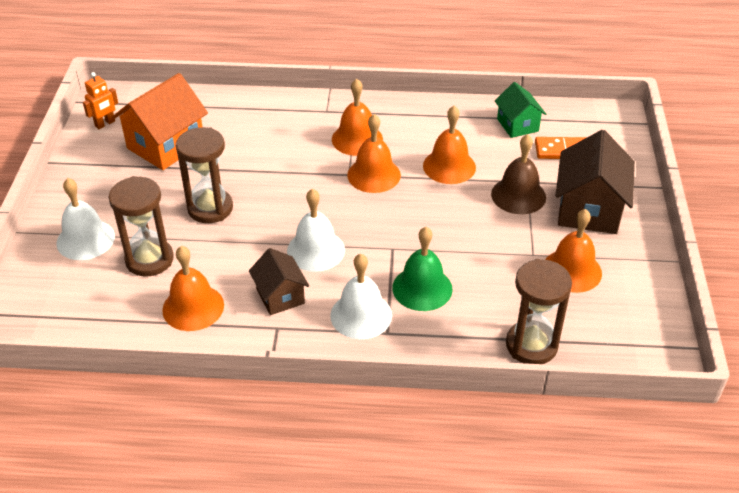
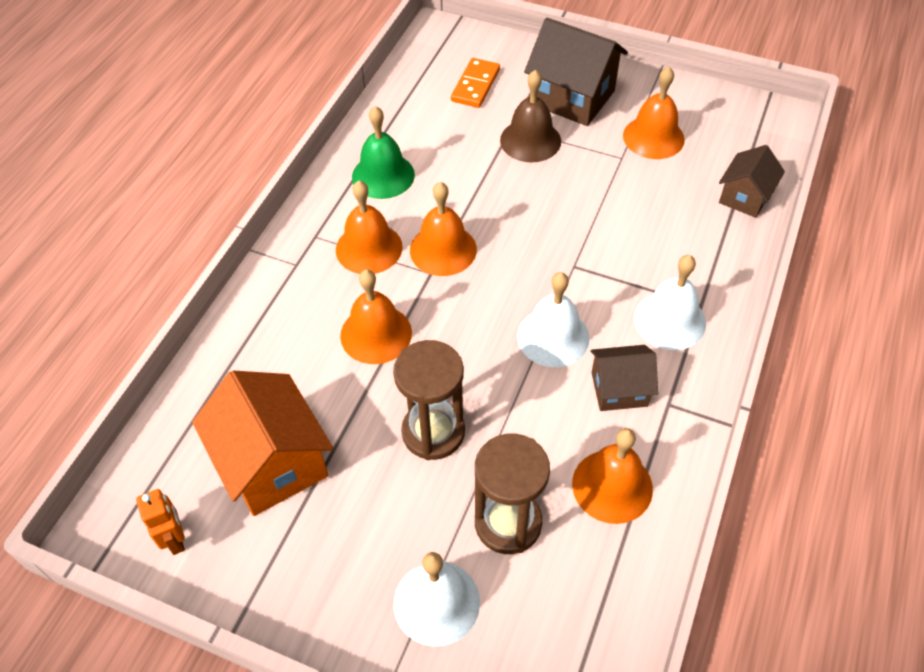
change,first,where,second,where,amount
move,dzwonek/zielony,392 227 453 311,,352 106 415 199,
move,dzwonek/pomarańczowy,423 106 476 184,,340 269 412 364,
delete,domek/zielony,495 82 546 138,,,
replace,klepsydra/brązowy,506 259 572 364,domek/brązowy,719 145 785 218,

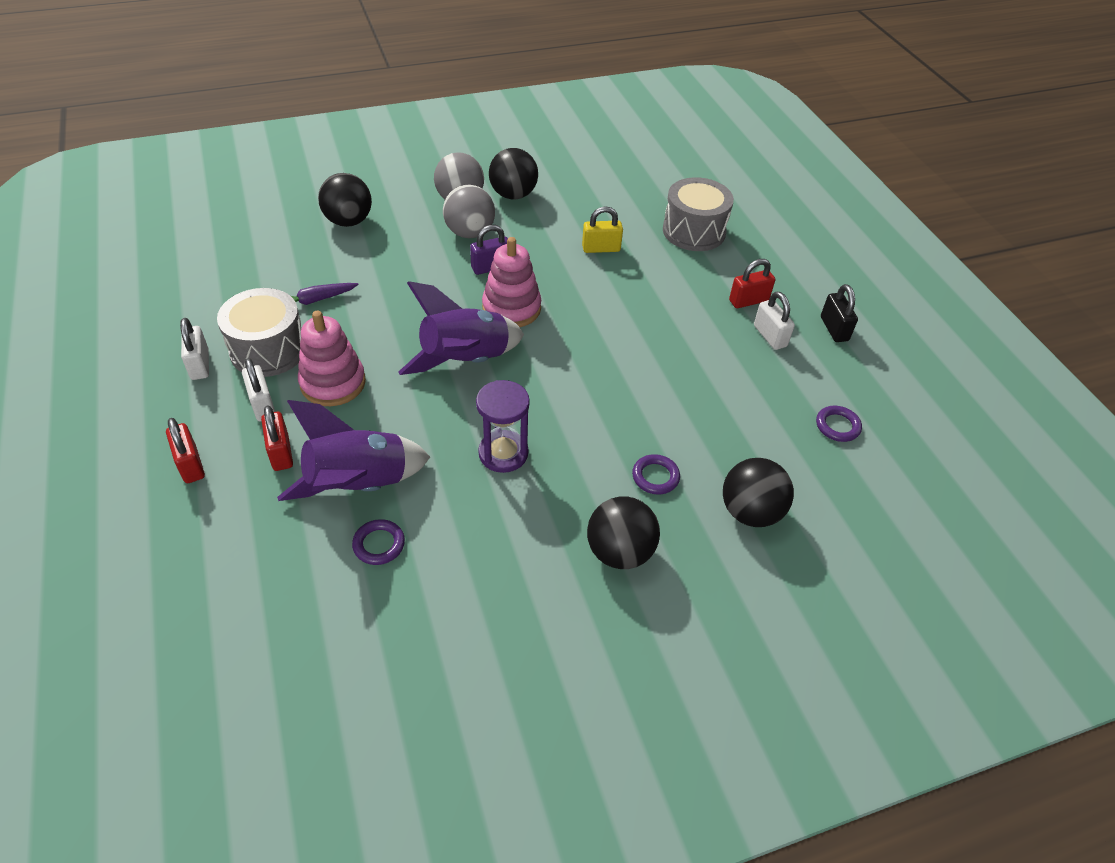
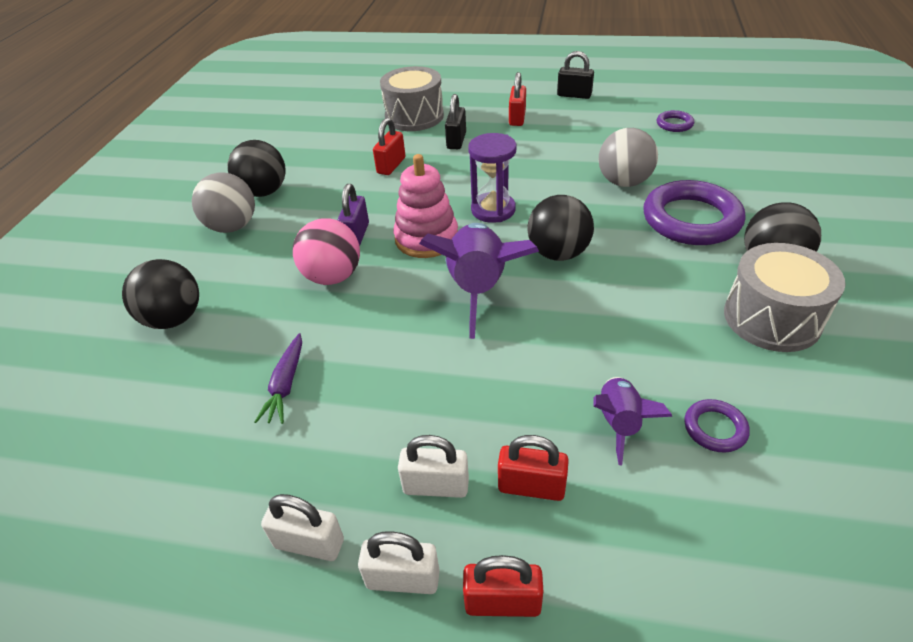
change,first,where,second,where,amount
move,bęben/szary,217 288 301 377,,724 243 846 352,
resize,rakieta/fioletowy,277 400 430 501,,594 377 672 465,x0.55
delete,zabawka nakładanka/różowy,298 311 366 406,,,
move,piłka/szary,443 185 495 238,,599 128 658 187,
move,klepsydra/fioletowy,476 380 530 473,,468 133 516 223,
recolor,kłódka/żółty,582 206 623 253,kłódka/czerwony,373 118 406 175,
resize,pierścień/fioletowy,632 454 680 495,,643 180 745 245,x2.18
move,piłka/czarny,723 458 794 527,,527 195 594 261,
move,kłódka/biały,754 292 795 350,,358 531 440 594,
insert,,,piłka/różowy,293 219 360 285,
insert,,,kłódka/czarny,445 94 466 149,

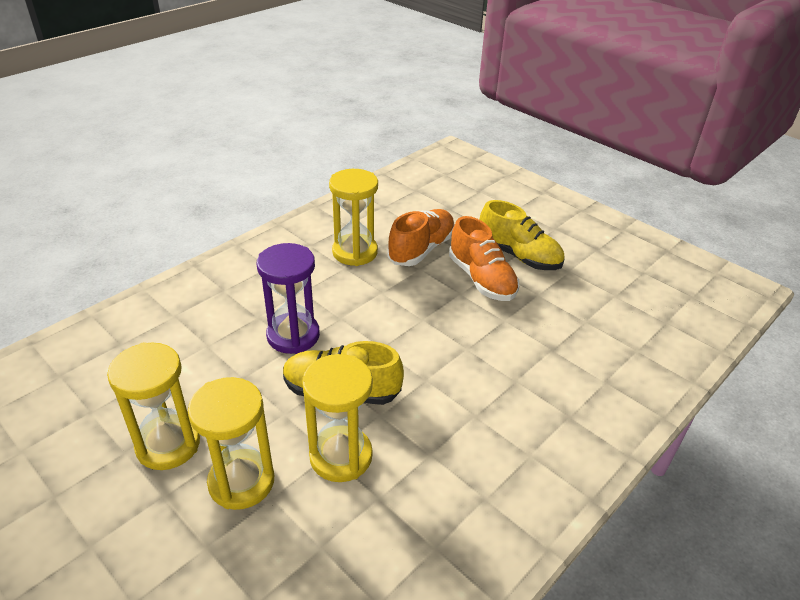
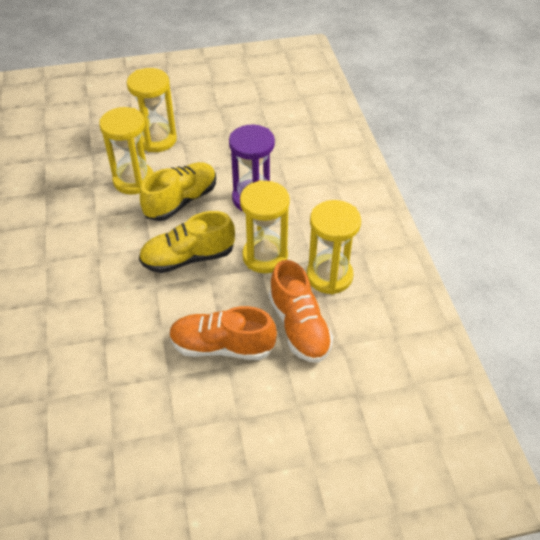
change,first,where,second,where,amount
move,klepsydra/żółty,107 342 200 470,,240 180 290 273,
move,but/żółty,480 200 565 270,,139 211 235 273,

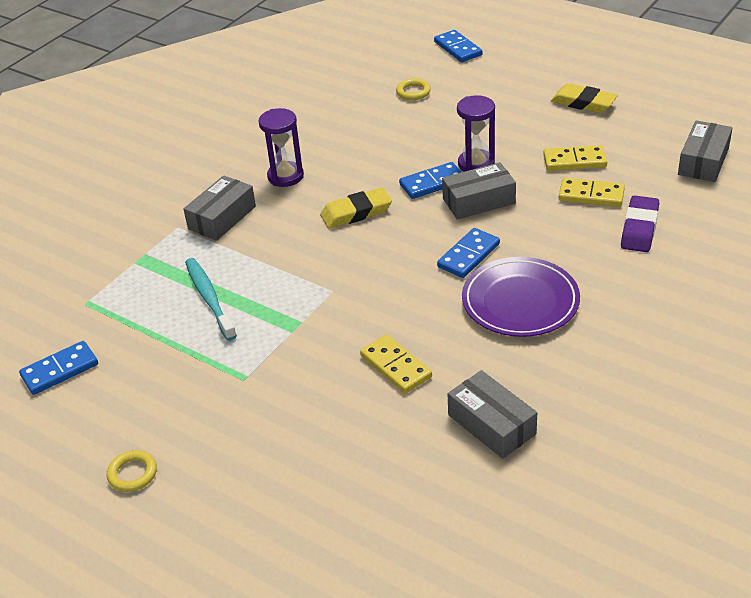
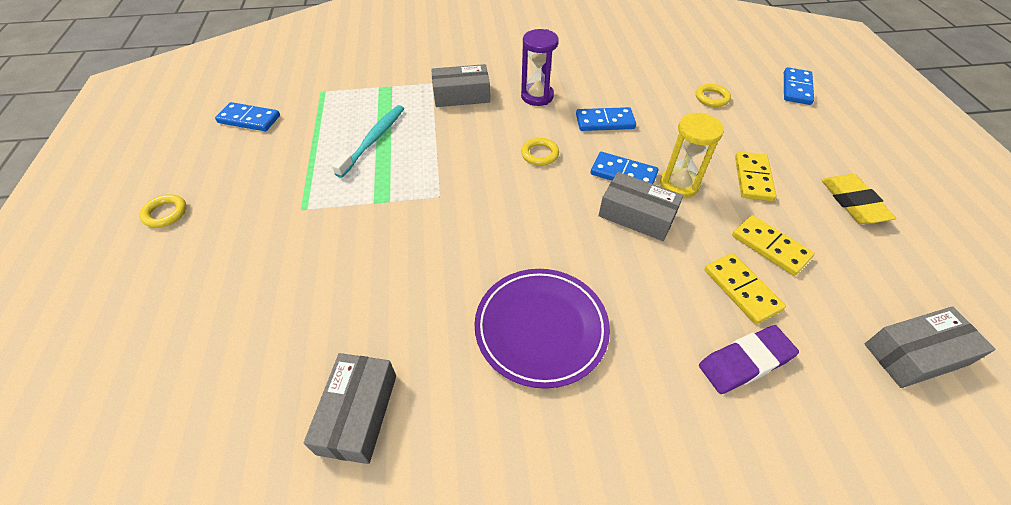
change,first,where,second,where,amount
replace,gumka do mazania/żółty,320 188 392 229,pierścień/żółty,521 138 559 166,
move,kostka domina/żółty,360 334 432 394,,735 152 776 201,
move,kostka domina/niebieski,437 228 500 278,,576 107 636 131,
recolor,klepsydra/fioletowy,457 95 495 172,klepsydra/żółty,660 113 724 198,

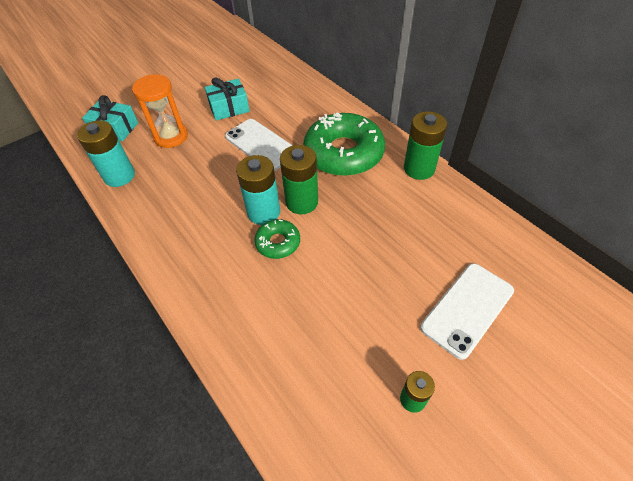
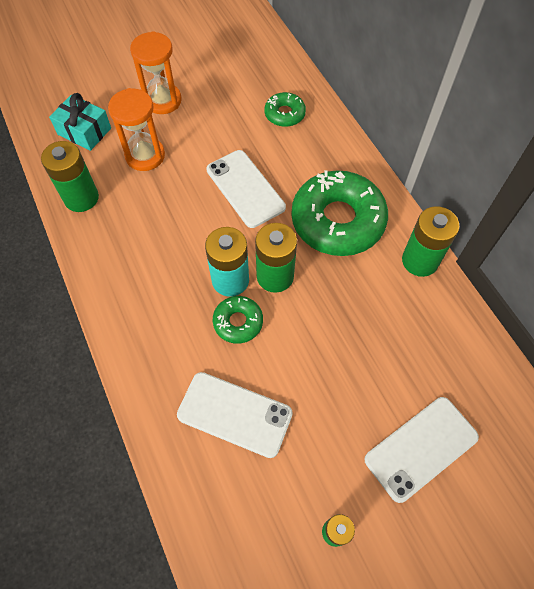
change,first,where,second,where,amount
recolor,bateria/turkusowy,77 120 135 187,bateria/zielony,41 141 99 212,
delete,prezent/turkusowy,205 77 250 121,,,
insert,,,klepsydra/pomarańczowy,130 31 182 114,
insert,,,telefon/biały,177 372 293 458,
insert,,,donut/zielony,264 92 306 127,

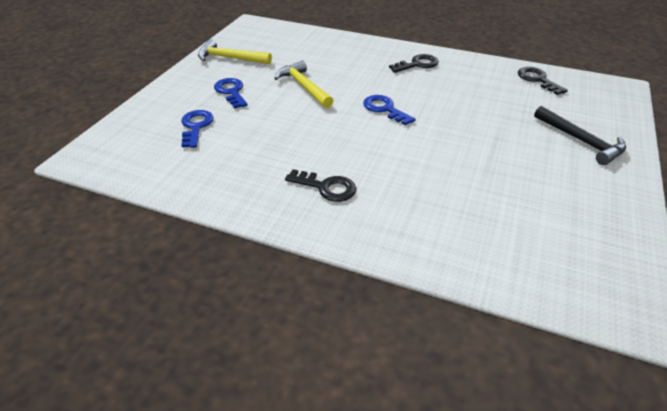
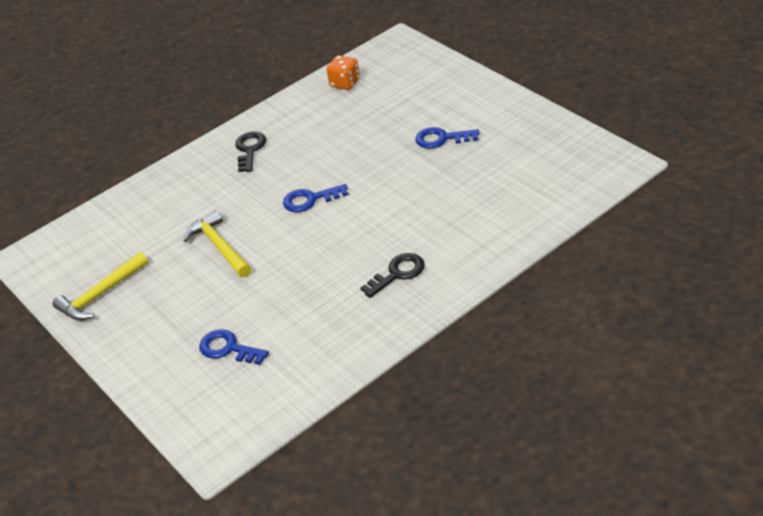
change,first,where,second,where,amount
move,klucz/niebieski,214 78 248 108,,415 127 479 149,
rotate,młotek/żółty,274 61 334 108,,183 210 251 277,60 degrees clockwise
replace,klucz/czarny,518 67 568 95,kostka do gry/pomarańczowy,326 55 360 90,
delete,młotek/czarny,534 106 626 165,,,

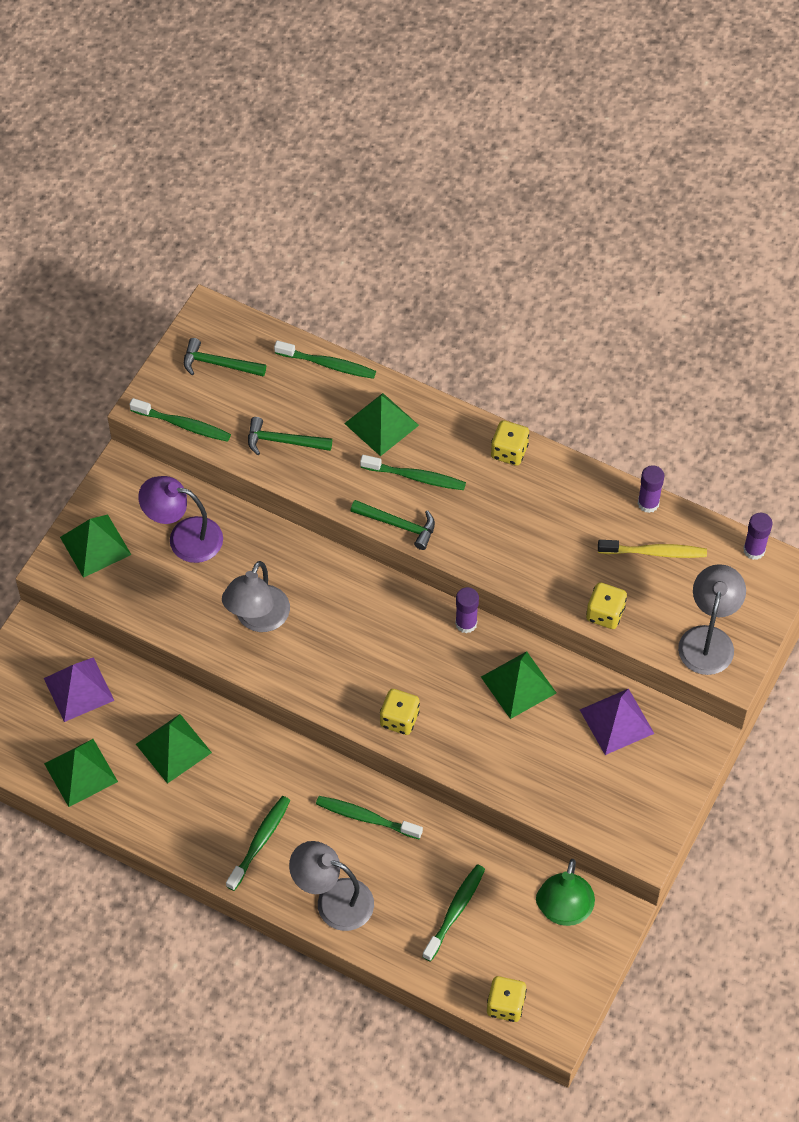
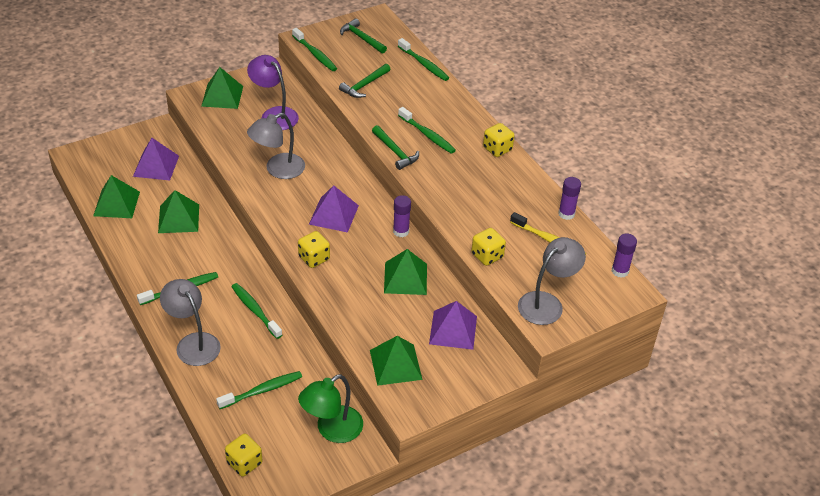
change,first,where,second,where,amount
rotate,młotek/zielony,248 417 332 455,,339 64 391 98,90 degrees counterclockwise
move,piramida/zielony,344 393 419 456,,370 336 423 386,
insert,,,piramida/fioletowy,309 185 359 233,

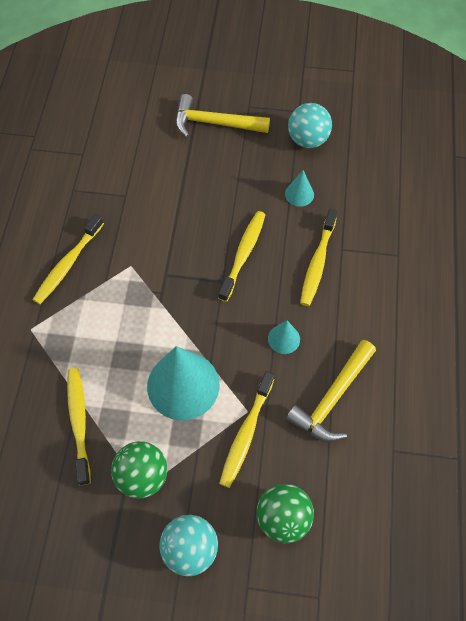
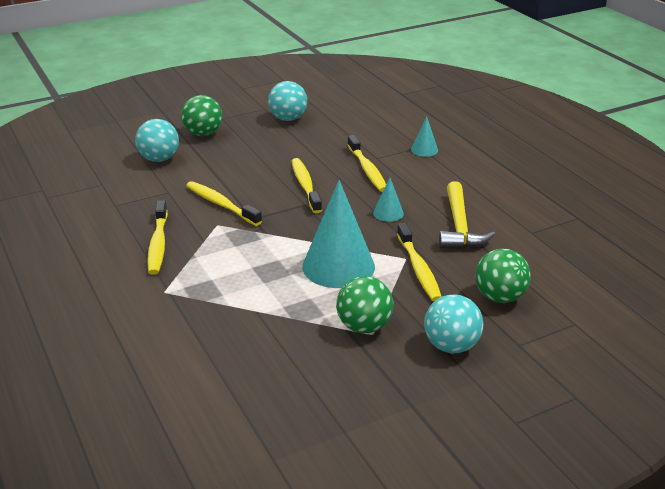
change,first,where,second,where,amount
move,szczoteczka do zębów/żółty,67 368 91 485,,186 181 262 226,
replace,młotek/żółty,175 94 270 138,piłka/zielony,181 95 222 136,
move,stożek/turkusowy,285 170 314 207,,411 117 438 157,
insert,,,piłka/turkusowy,135 119 179 162,

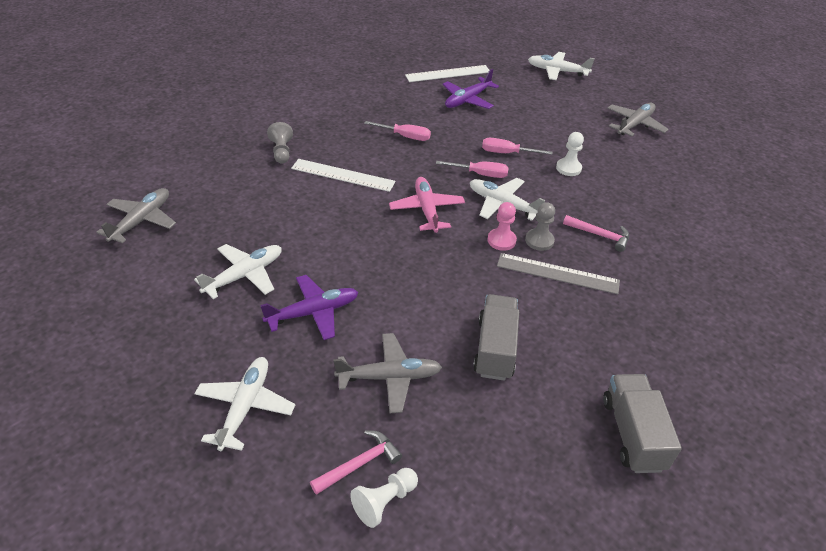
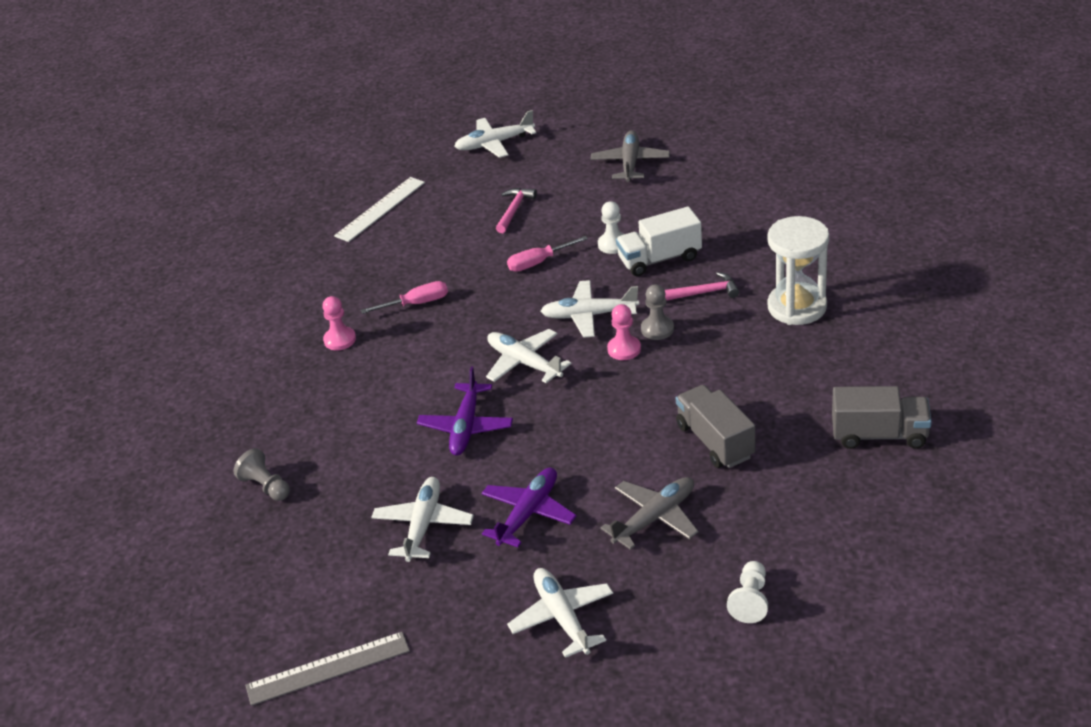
change,first,where,second,where,amount
delete,samolot/szary,96 188 176 243,,,
move,pionek/szary,267 122 293 163,,233 448 290 501,
delete,linijka/biały,291 159 396 192,,,
move,młotek/różowy,310 430 402 495,,496 188 537 233,
recolor,samolot/różowy,389 177 465 233,samolot/biały,486 329 571 383,
delete,śrubokręt/różowy,436 161 509 178,,,
move,samolot/fioletowy,442 69 499 109,,417 367 513 456,
move,linijka/szary,497 253 620 294,,245 632 410 706,
rotate,ciężarówka/szary,603 374 682 473,,832 386 932 449,135 degrees clockwise
insert,,,pionek/różowy,322 296 356 350,
insert,,,ciężarówka/biały,616 206 702 276,
insert,,,klepsydra/biały,768 216 829 325,

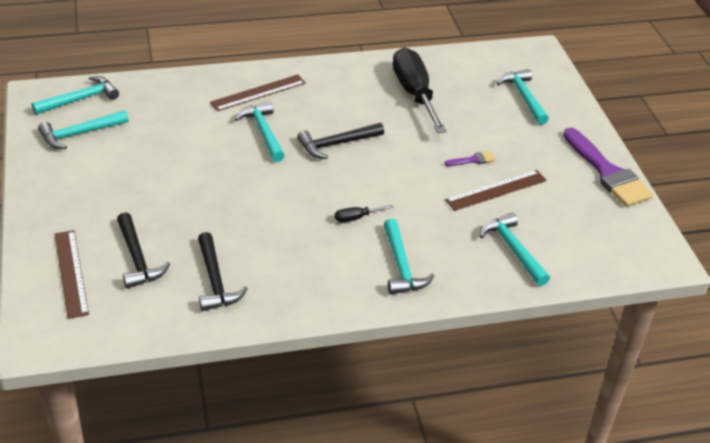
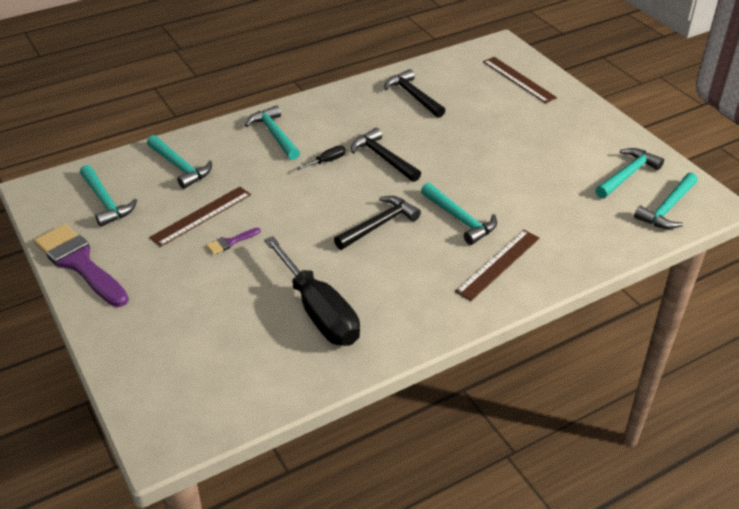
change,first,where,second,where,amount
move,młotek/czarny,117 212 170 289,,351 128 421 182,
move,młotek/turkusowy,497 69 549 125,,80 165 137 227,

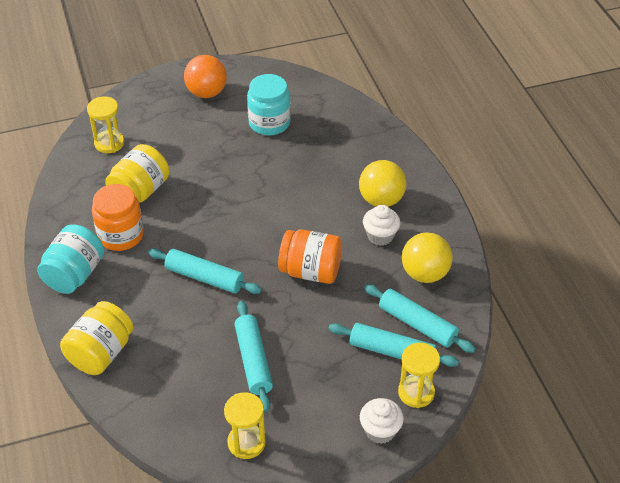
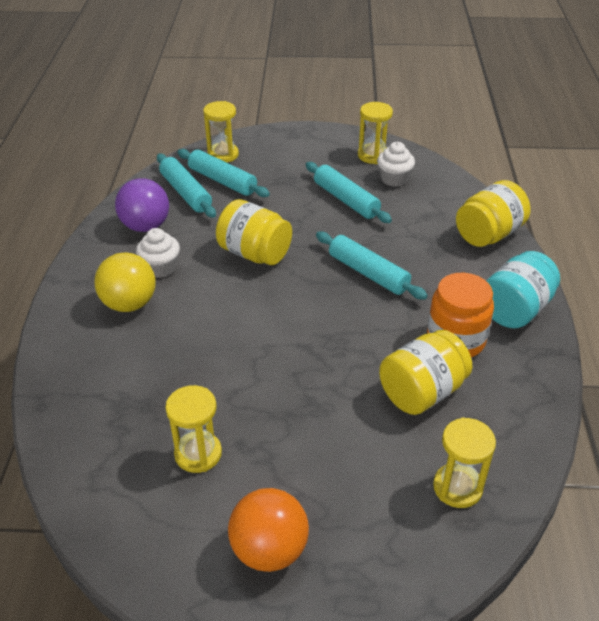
change,first,where,second,where,amount
rotate,wałek do ciasta/turkusowy,234 301 273 412,,306 162 392 223,45 degrees counterclockwise
replace,słoik/turkusowy,247 74 291 136,klepsydra/żółty,165 385 222 473,
recolor,słoik/pomarańczowy,278 229 342 284,słoik/żółty,216 199 292 265,
move,muffinka/biały,360 398 404 444,,377 142 415 187,
recolor,piłka/żółty,402 232 453 283,piłka/fioletowy,115 178 169 232,

